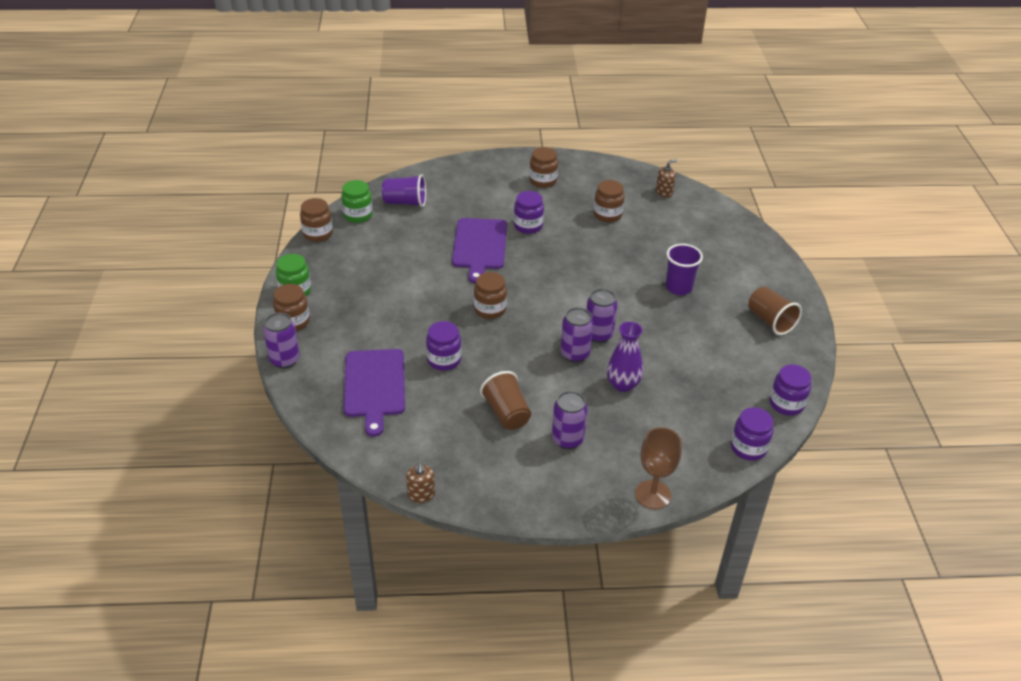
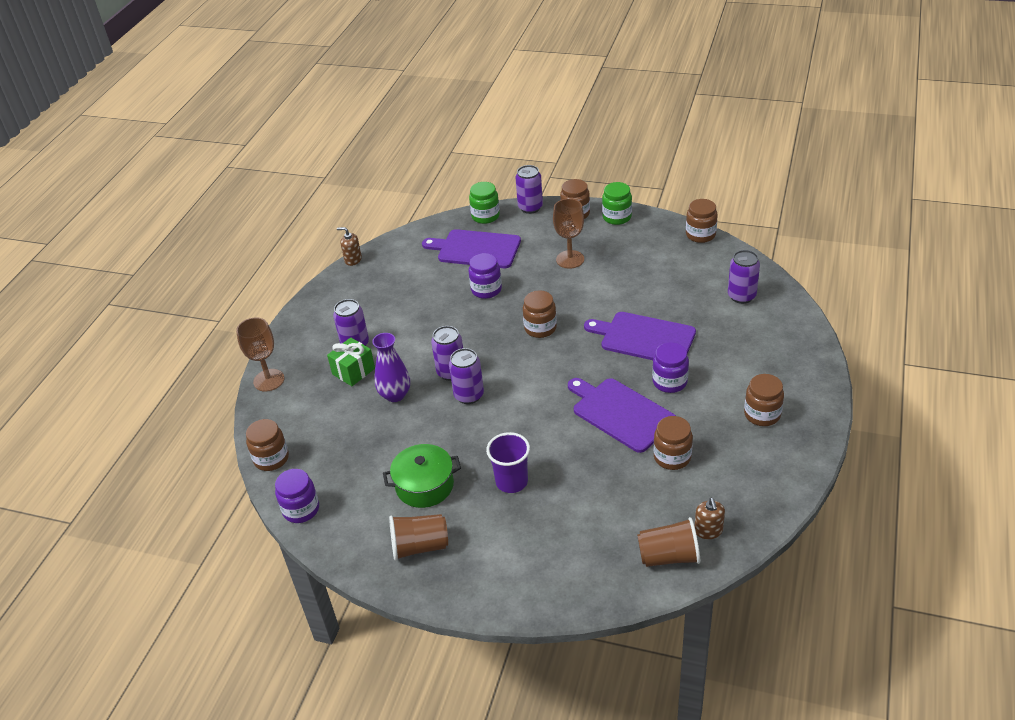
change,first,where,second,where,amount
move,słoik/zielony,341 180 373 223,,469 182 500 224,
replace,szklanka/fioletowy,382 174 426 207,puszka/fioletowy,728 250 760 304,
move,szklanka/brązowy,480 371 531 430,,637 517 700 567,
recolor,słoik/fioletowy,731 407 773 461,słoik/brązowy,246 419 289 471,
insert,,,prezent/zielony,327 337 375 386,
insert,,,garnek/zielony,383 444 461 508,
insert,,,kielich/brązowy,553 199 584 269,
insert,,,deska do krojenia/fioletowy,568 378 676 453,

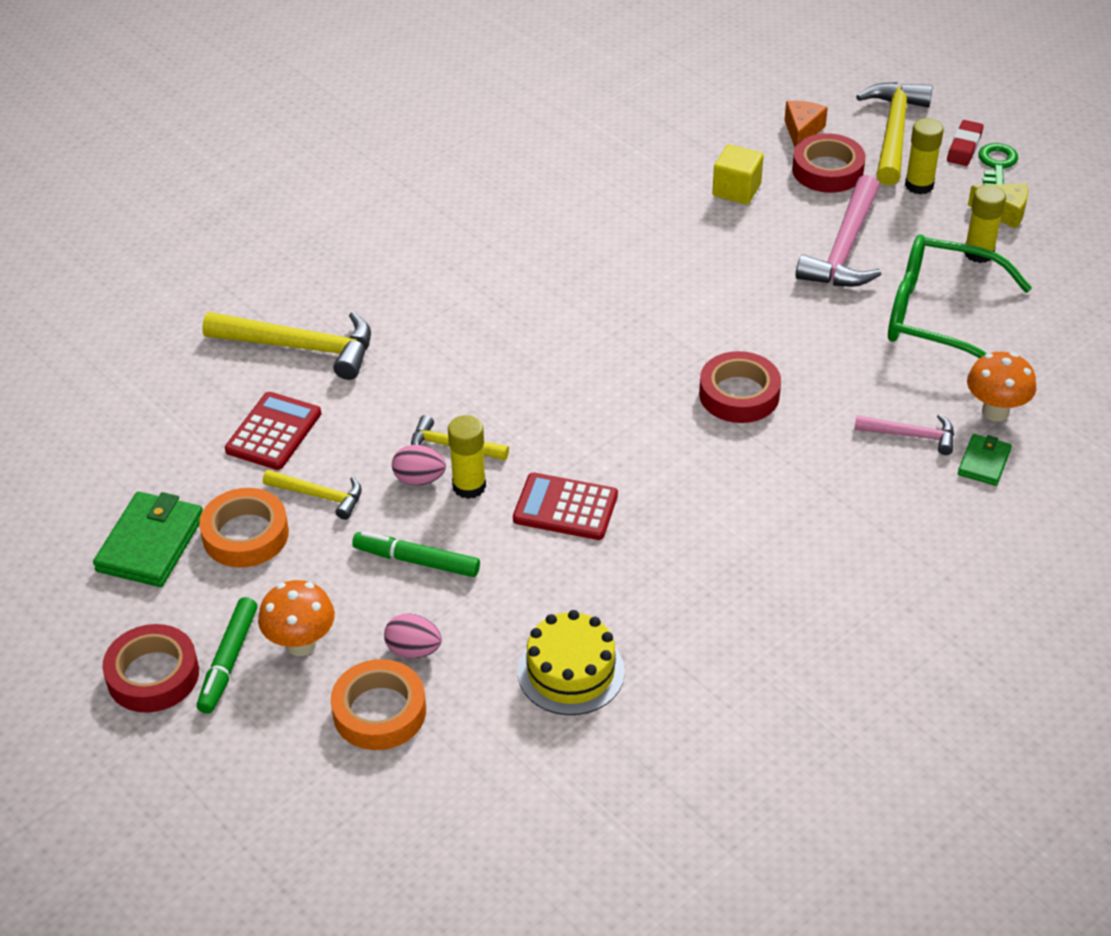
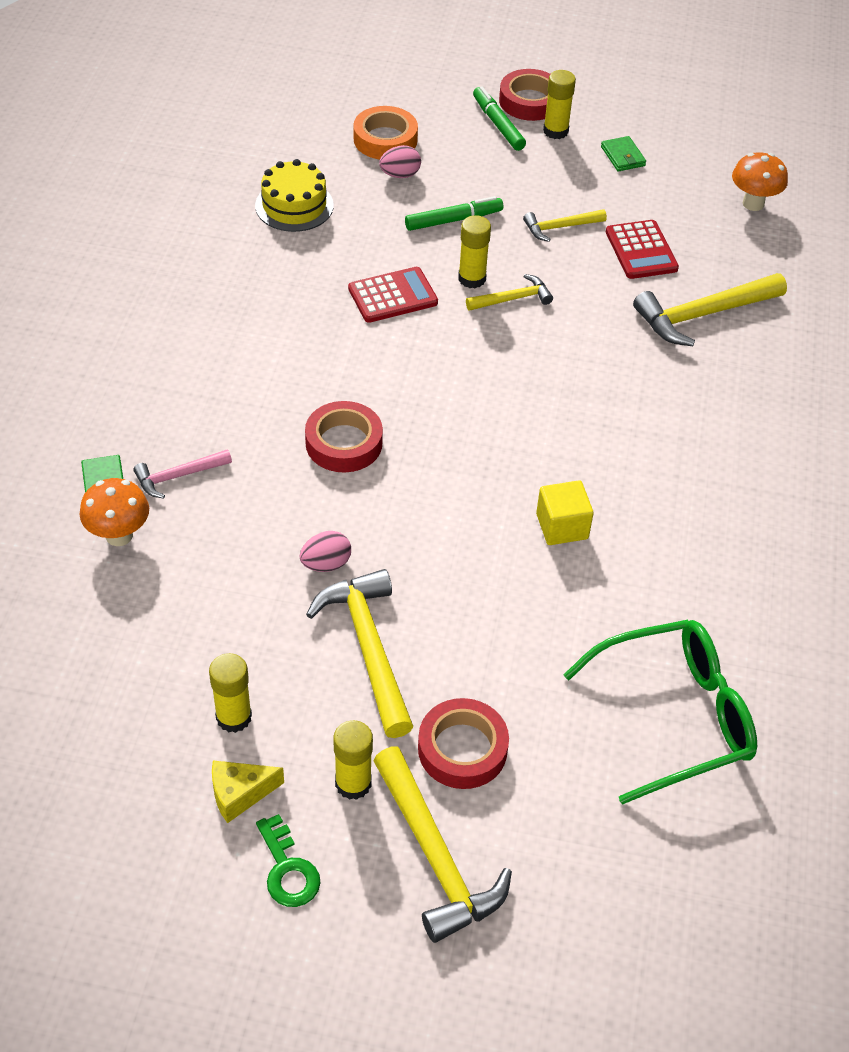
change,first,where,second,where,amount
resize,portfel/zielony,93 492 203 587,,601 136 646 171,x0.57
delete,taśma klejąca/pomarańczowy,199 488 289 567,,,
move,grzyb/pomarańczowy,258 580 335 656,,732 152 788 211,
move,jajko/różowy,392 445 446 486,,300 531 351 572,
move,sześcian/żółty,712 144 764 205,,536 480 594 545,
delete,ser/pomarańczowy,785 101 828 147,,,
recolor,młotek/różowy,796 175 881 287,młotek/żółty,306 569 413 738,
move,okulary/zielony,888 234 1032 358,,563 620 757 805,
delete,gumka do mazania/czerwony,947 120 984 166,,,
insert,,,klej w sztyfcie/żółty,543 70 576 139,

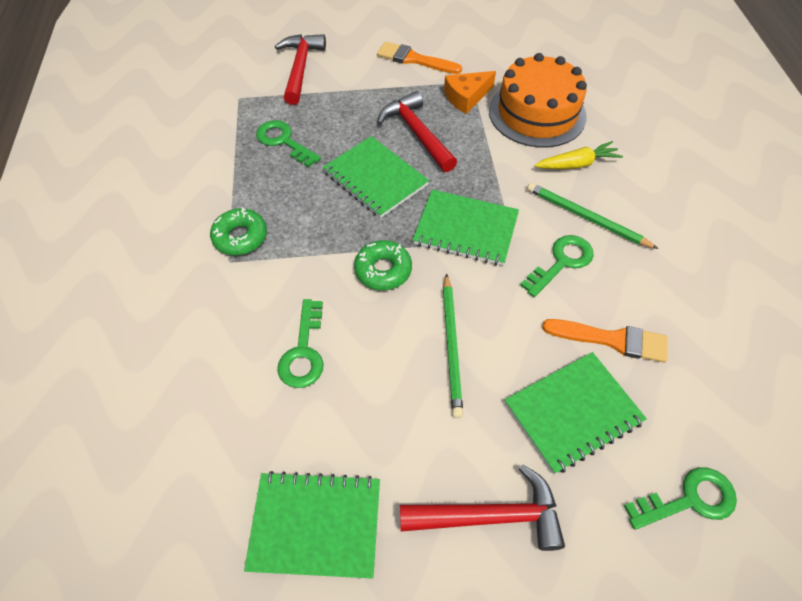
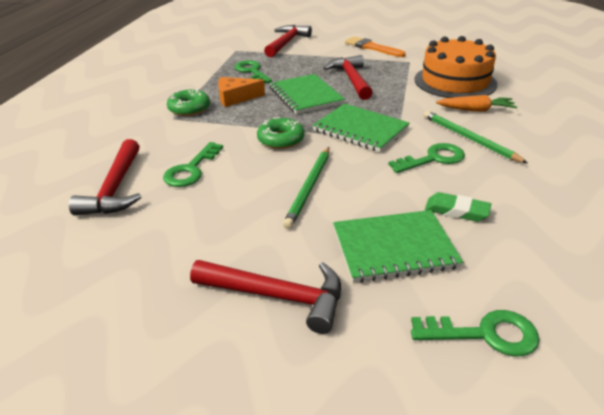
change,first,where,second,where,amount
delete,zeszyt/zielony,244 471 380 579,,,
move,ser/pomarańczowy,444 71 496 114,,218 77 265 107,
recolor,marchewka/żółty,535 141 623 169,marchewka/pomarańczowy,436 95 517 112,
replace,pędzel/pomarańczowy,542 319 668 363,gumka do mazania/zielony,425 192 491 222,
insert,,,młotek/czerwony,69 139 141 215,

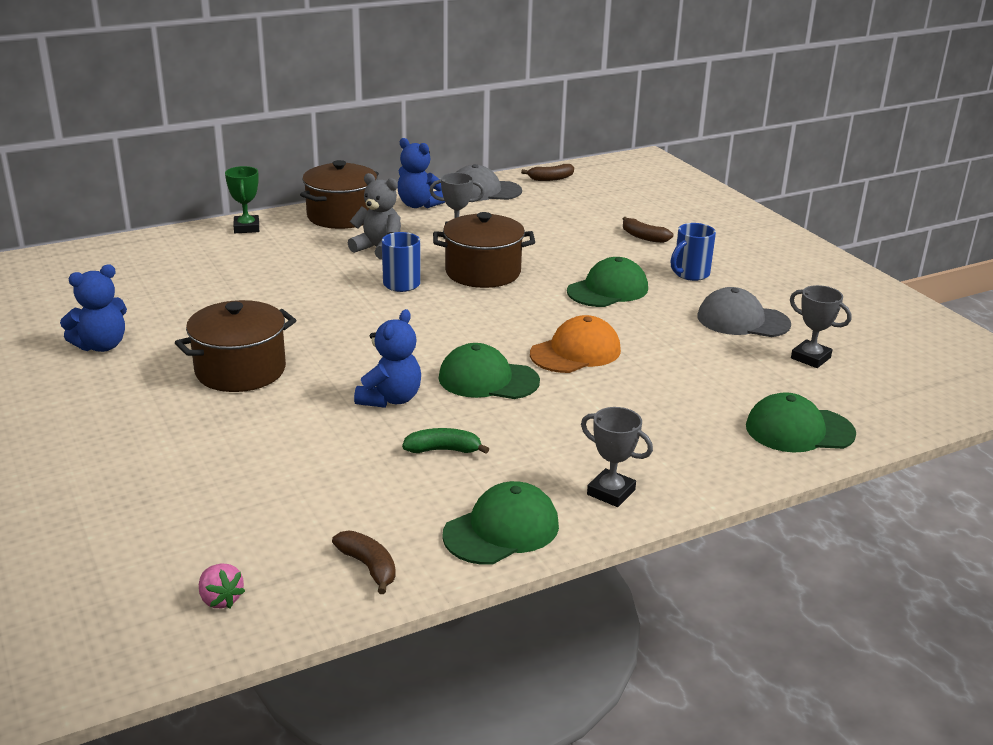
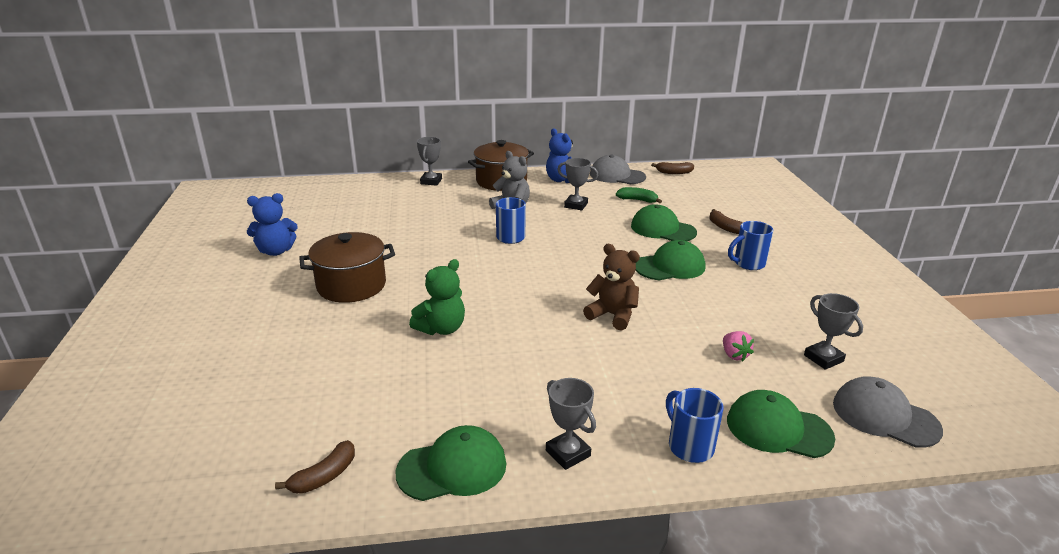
change,first,where,second,where,amount
move,truskawka/różowy,199 563 245 608,,723 331 754 362,
recolor,puchar/zielony,225 166 259 233,puchar/szary,417 137 442 186,
rotate,banan/brązowy,332 531 396 594,,275 440 355 494,60 degrees clockwise
recolor,miś/niebieski,354 309 421 408,miś/zielony,409 259 465 335,
move,banan/zielony,402 428 489 454,,616 187 662 203,
delete,garnek/brązowy,433 212 535 288,,,
move,czapka/zielony,439 343 540 399,,631 204 697 241,
replace,czapka/pomarańczowy,530 315 621 373,miś/brązowy,583 244 640 331,
move,czapka/szary,698 287 791 337,,833 376 943 448,
insert,,,kubek/niebieski,666 388 724 463,

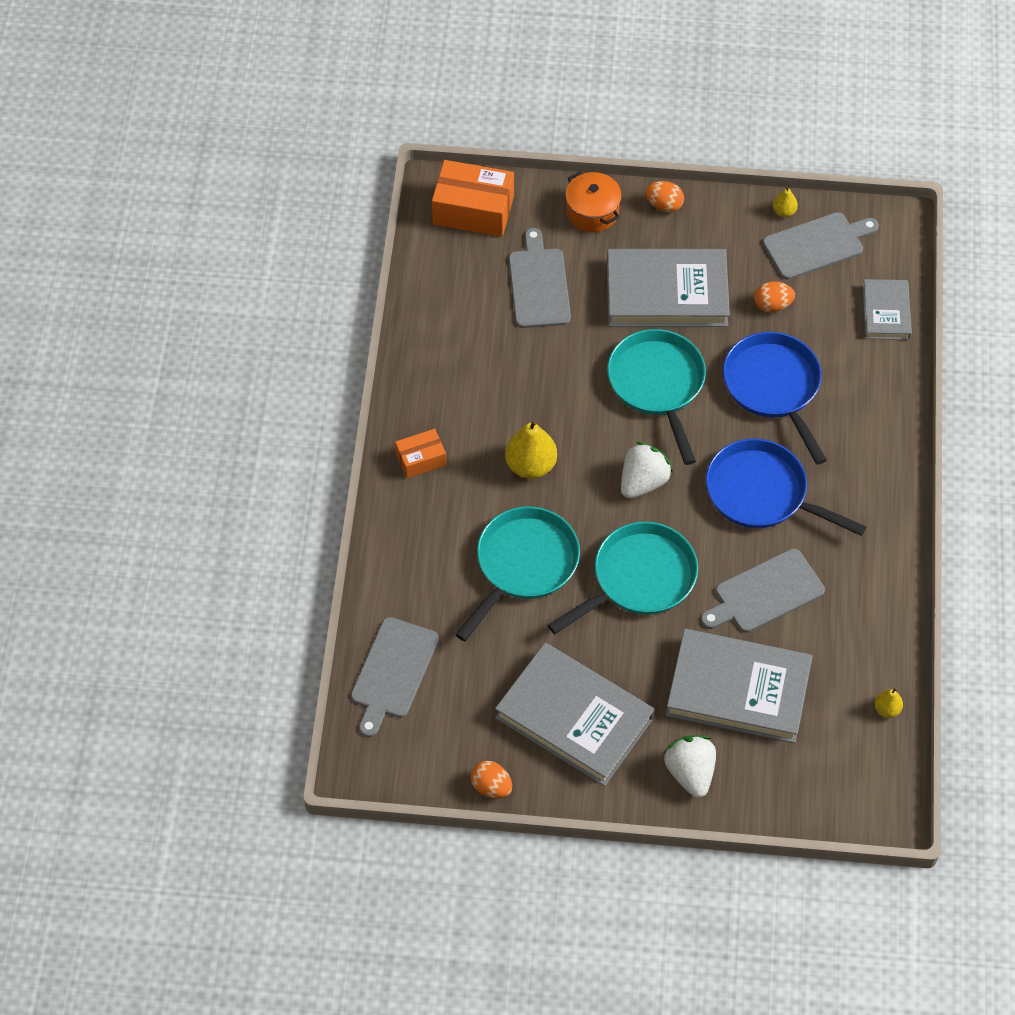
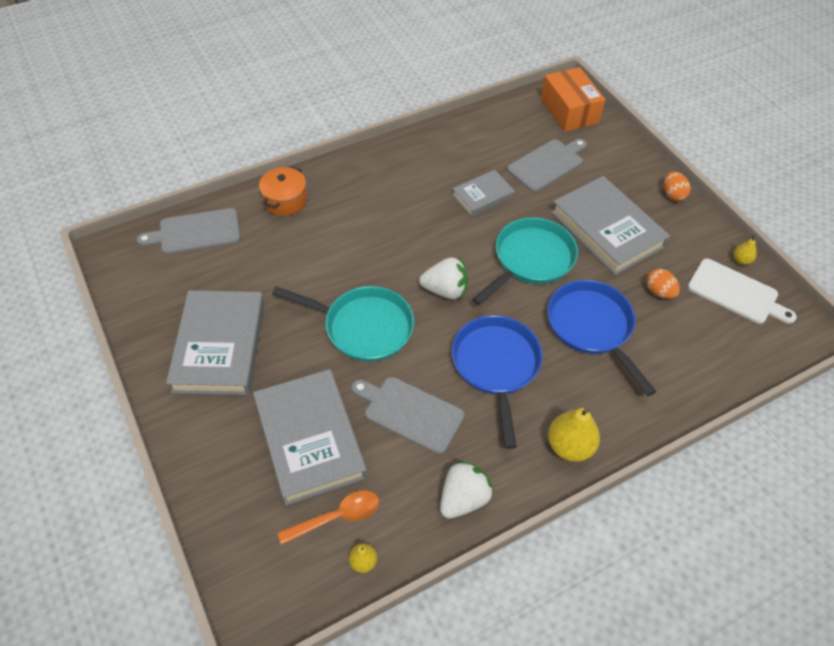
change,first,where,second,where,amount
delete,pudełko/pomarańczowy,395 429 446 478,,,
delete,patelnia/turkusowy,455 506 580 641,,,
delete,jajko/pomarańczowy,471 761 513 798,,,
move,gruszka/żółty,505 419 557 479,,548 407 600 462,
move,garnek/pomarańczowy,565 171 622 232,,259 166 307 216,
move,truskawka/biały,664 735 716 798,,440 460 494 519,
rotate,patelnia/niebieski,723 332 827 465,,547 280 657 396,60 degrees counterclockwise
recolor,deska do krojenia/szary,763 212 879 280,deska do krojenia/biały,688 259 797 324,
move,książka/szary,863 279 912 340,,452 170 515 216,
insert,,,łyżka/pomarańczowy,277 490 379 545,

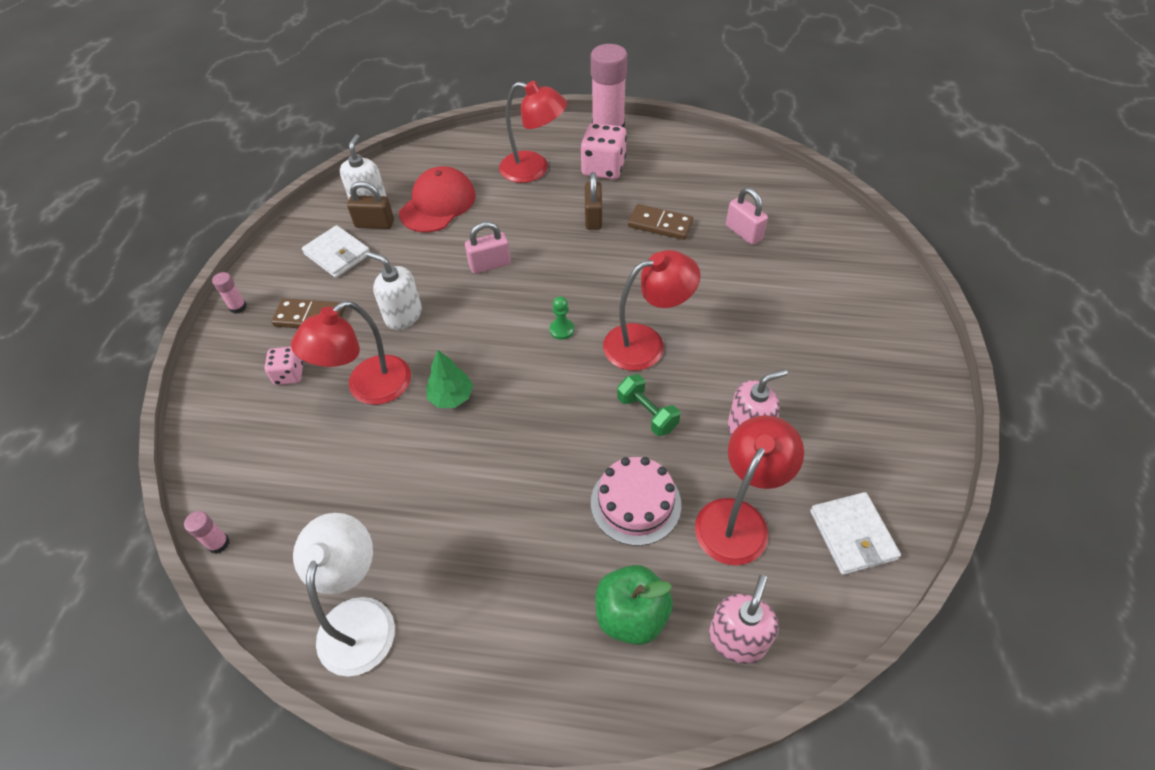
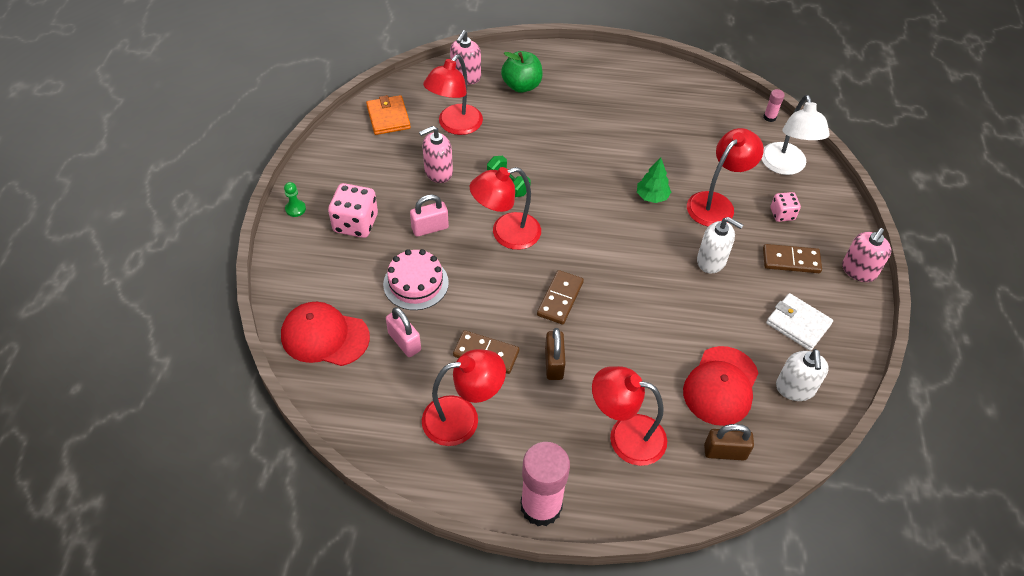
change,first,where,second,where,amount
replace,klej w sztyfcie/różowy,212 272 247 314,dozownik mydła/różowy,842 228 891 282,
move,lampka/biały,293 513 395 677,,762 95 830 175,
move,kłódka/brązowy,347 181 394 229,,704 424 754 461,
move,kłódka/różowy,465 222 511 274,,410 194 449 237,
move,pionek/zielony,549 296 574 340,,284 182 306 217,
move,kostka do gry/różowy,580 123 627 179,,328 183 378 238,
move,tort/różowy,591 457 681 546,,383 249 449 310,
recolor,portfel/biały,810 492 901 575,portfel/pomarańczowy,366 95 411 135,
insert,,,czapka/czerwony,281 302 370 366,
insert,,,lampka/czerwony,422 349 506 446,
insert,,,kostka domina/brązowy,537 270 584 324,

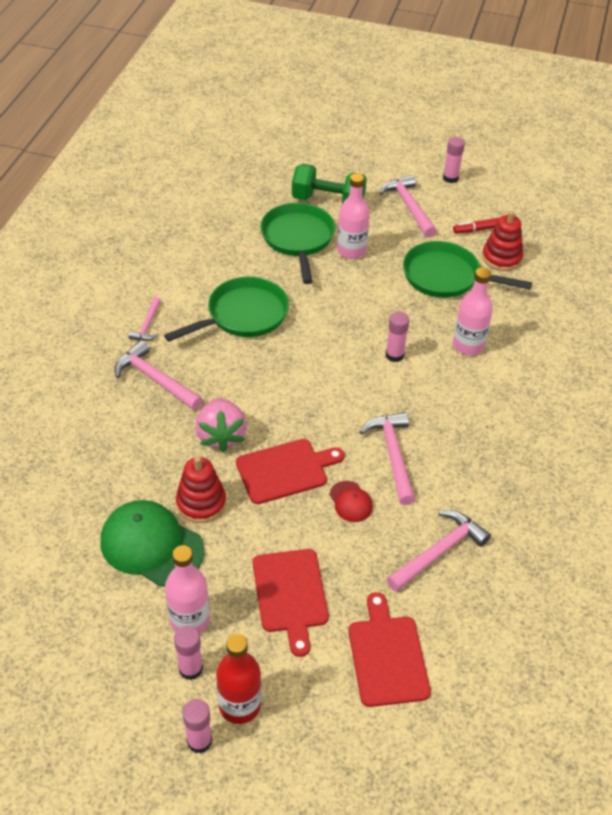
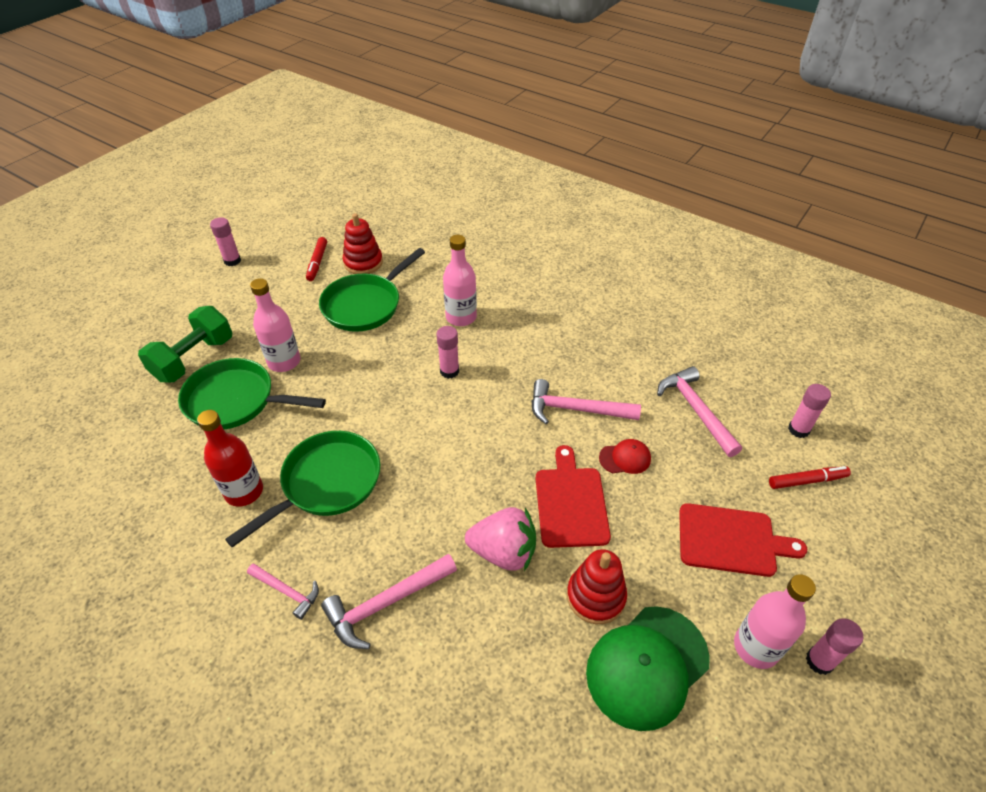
change,first,where,second,where,amount
rotate,patelnia/zielony,164 277 289 342,,225 431 380 548,60 degrees clockwise
move,klej w sztyfcie/różowy,182 699 212 754,,788 384 831 438,
move,butelka/czerwony,216 634 261 724,,197 410 263 507,
replace,deska do krojenia/czerwony,349 592 431 707,flamaster/czerwony,769 466 851 489,
delete,młotek/różowy,380 175 436 238,,,

